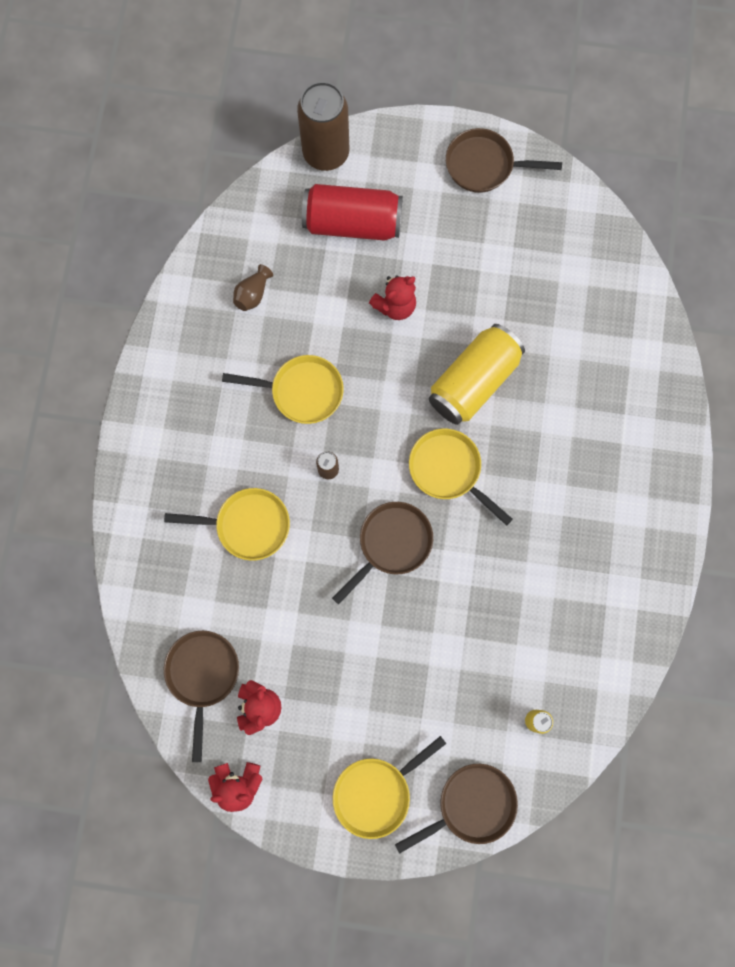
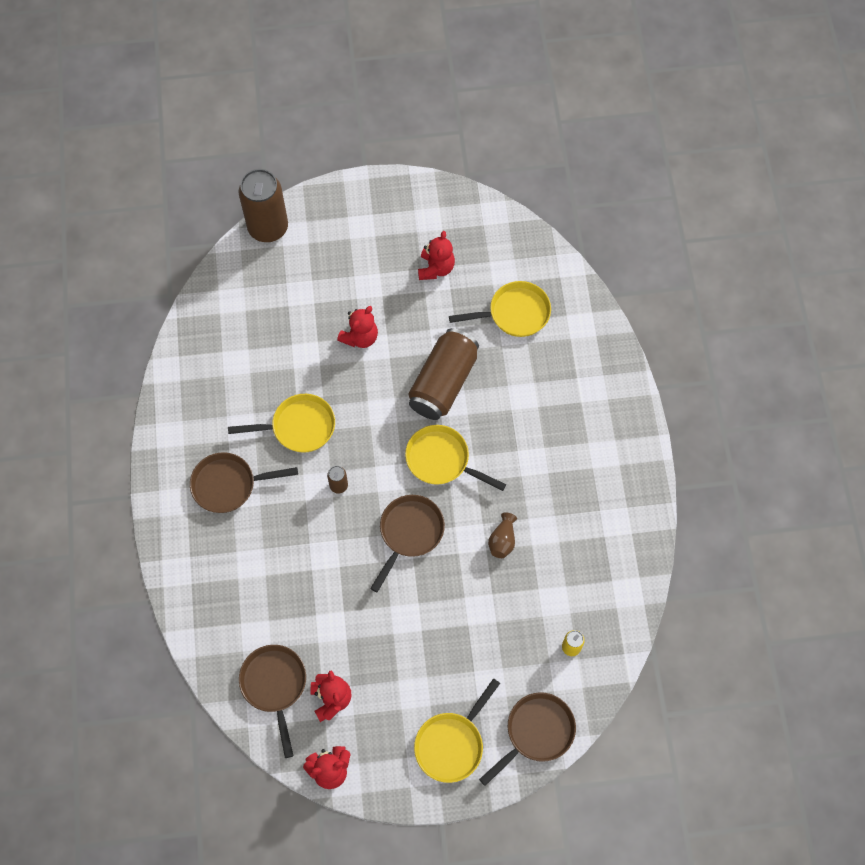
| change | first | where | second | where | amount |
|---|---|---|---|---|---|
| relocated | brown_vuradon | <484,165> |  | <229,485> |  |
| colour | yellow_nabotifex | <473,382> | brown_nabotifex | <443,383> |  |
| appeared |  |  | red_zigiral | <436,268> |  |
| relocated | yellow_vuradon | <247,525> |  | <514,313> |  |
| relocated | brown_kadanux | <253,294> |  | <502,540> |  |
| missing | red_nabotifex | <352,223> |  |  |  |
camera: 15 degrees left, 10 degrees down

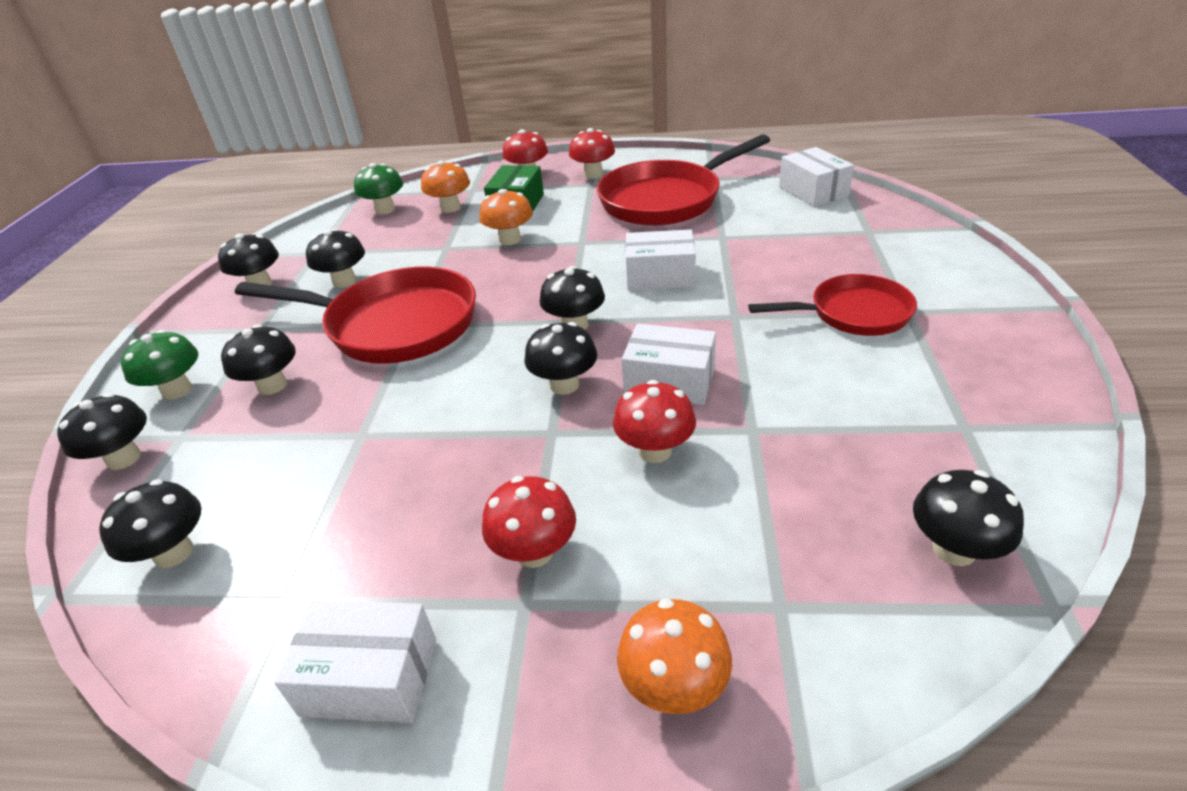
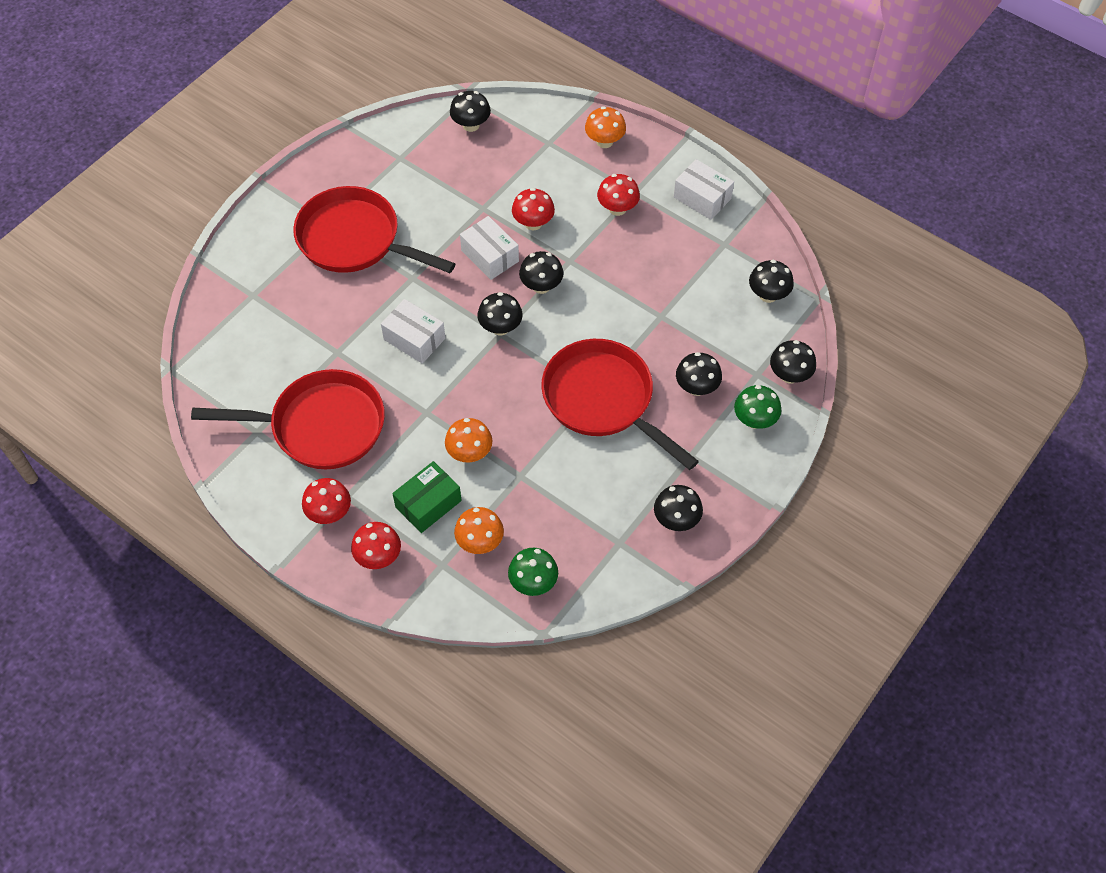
| change | first | where | second | where | amount |
|---|---|---|---|---|---|
| size | red_vuradon | <853,314> |  | <355,240> | x1.64 |
| missing | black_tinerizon | <344,281> |  |  |  |
| missing | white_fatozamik | <813,191> |  |  |  |
camera: 150 degrees left, 20 degrees up

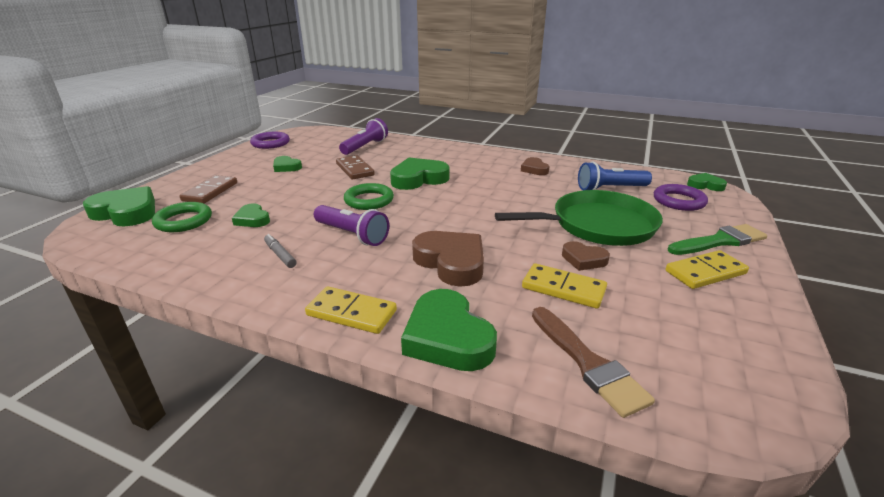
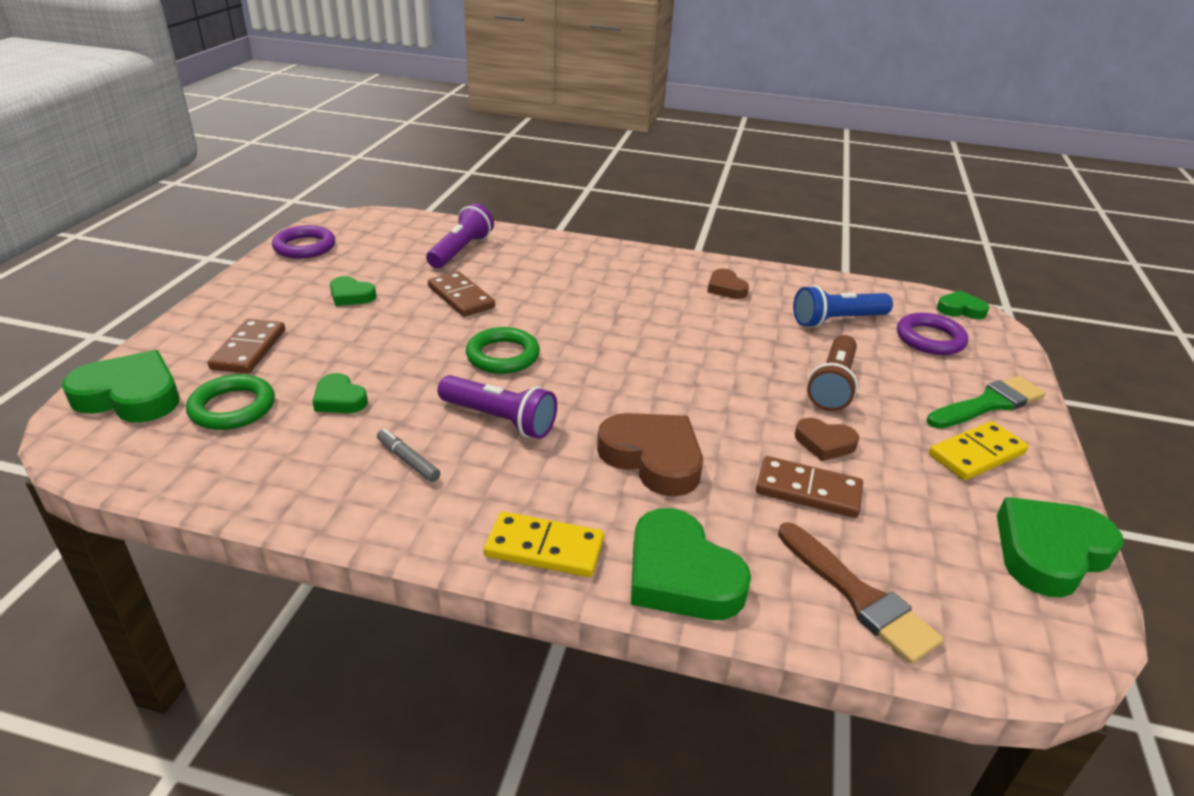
| change | first | where | second | where | amount |
|---|---|---|---|---|---|
| colour | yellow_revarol | <563,288> | brown_revarol | <808,490> |  |
| exchanged | green_vuradon | <598,225> | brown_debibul | <832,385> |  |
| relocated | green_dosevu | <418,179> |  | <1049,552> |  |
camera: 10 degrees left, 5 degrees up

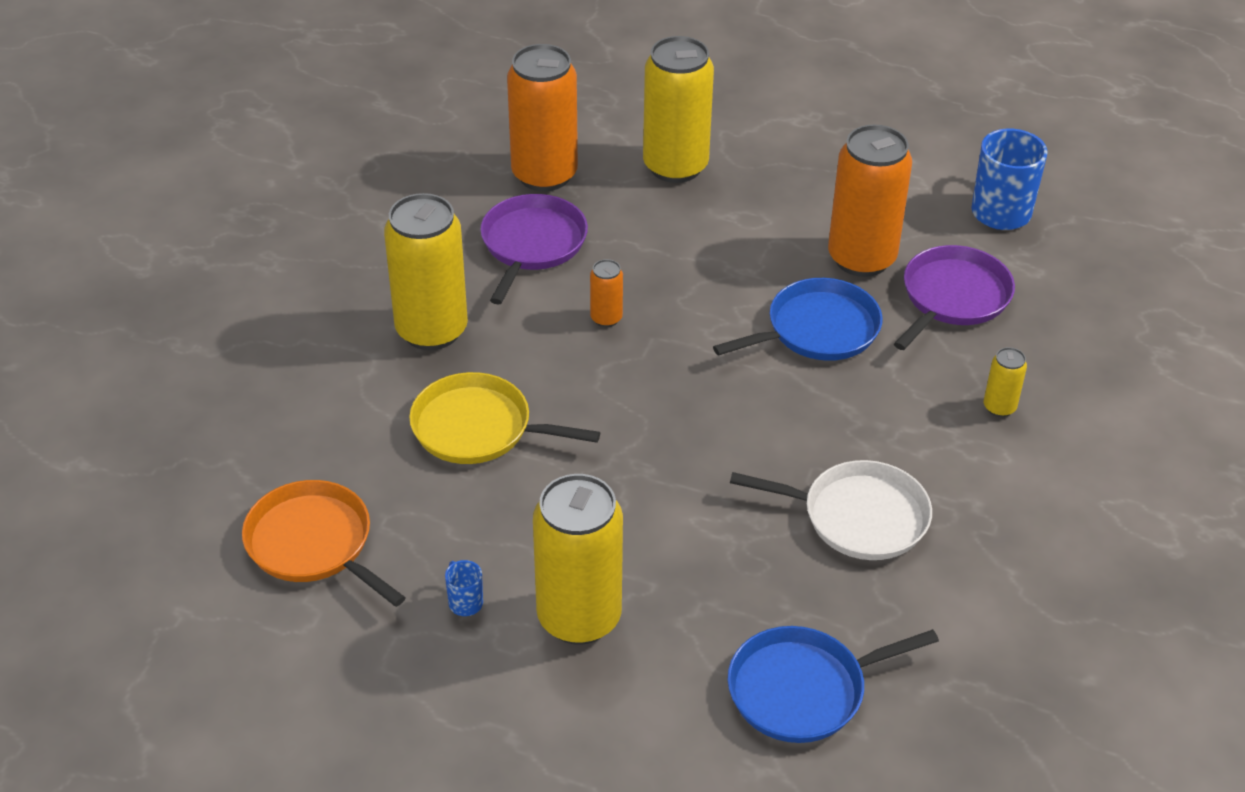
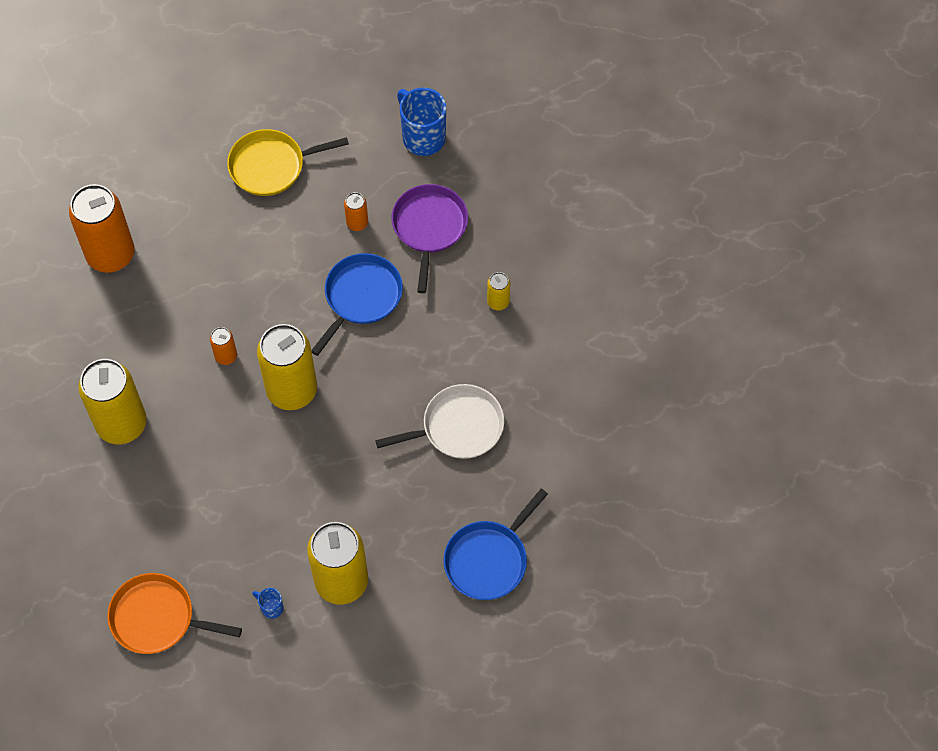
| change | first | where | second | where | amount |
|---|---|---|---|---|---|
| relocated | yellow_vuradon | <478,428> |  | <271,166> |  |
| relocated | yellow_nabotifex | <675,166> |  | <292,390> |  |
| size | orange_nabotifex | <861,258> |  | <357,223> | x0.45 |
| missing | purple_vuradon | <532,245> |  |  |  |
camera: 30 degrees left, 20 degrees up

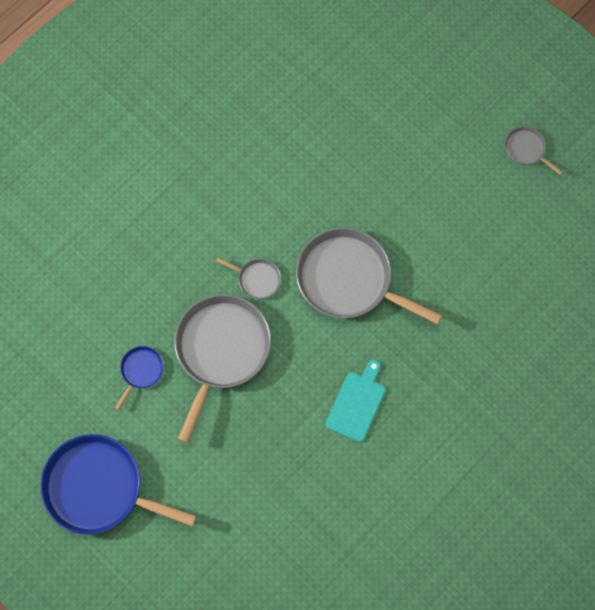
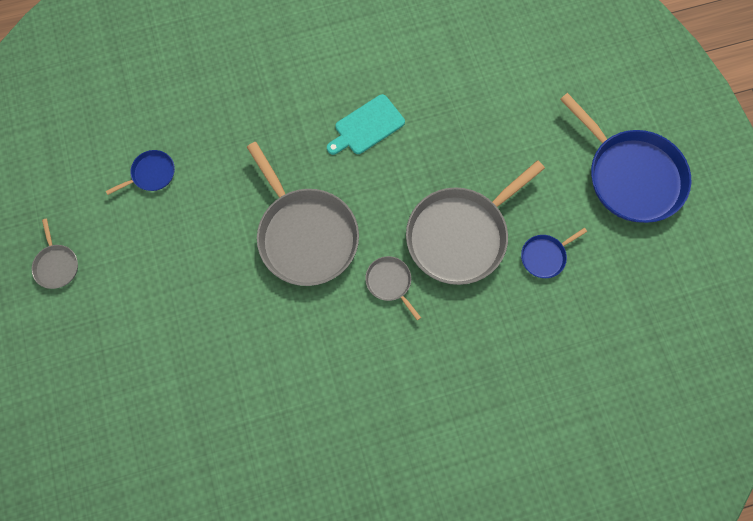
| change | first | where | second | where | amount |
|---|---|---|---|---|---|
| appeared |  |  | blue_vuradon | <151,174> |  |
camera: 150 degrees left, 0 degrees up

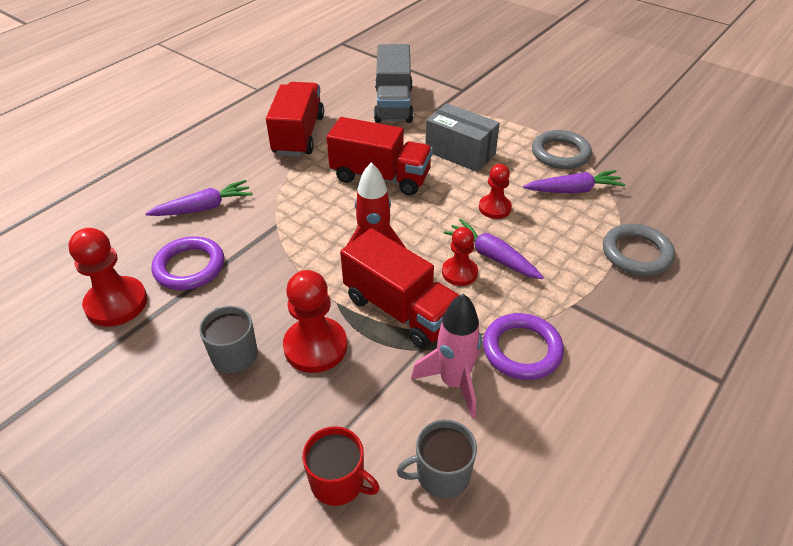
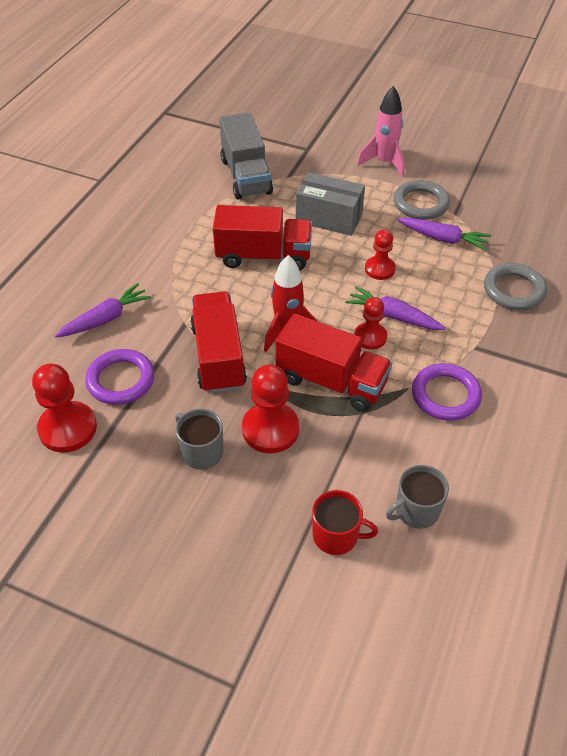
| change | first | where | second | where | amount |
|---|---|---|---|---|---|
| relocated | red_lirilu | <298,135> |  | <218,357> |  |
| relocated | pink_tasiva | <454,382> |  | <384,163> |  |
| spun | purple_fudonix | <573,190> |  | <443,239> | 45 degrees clockwise |
camera: 15 degrees left, 5 degrees up

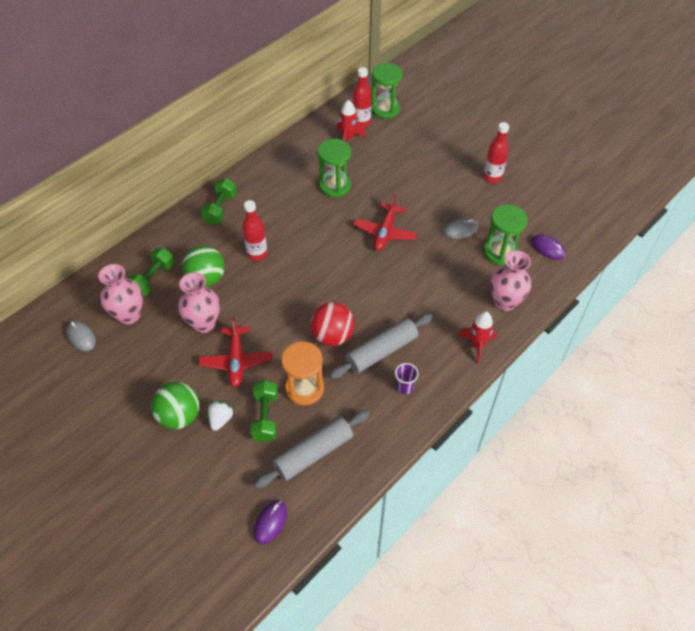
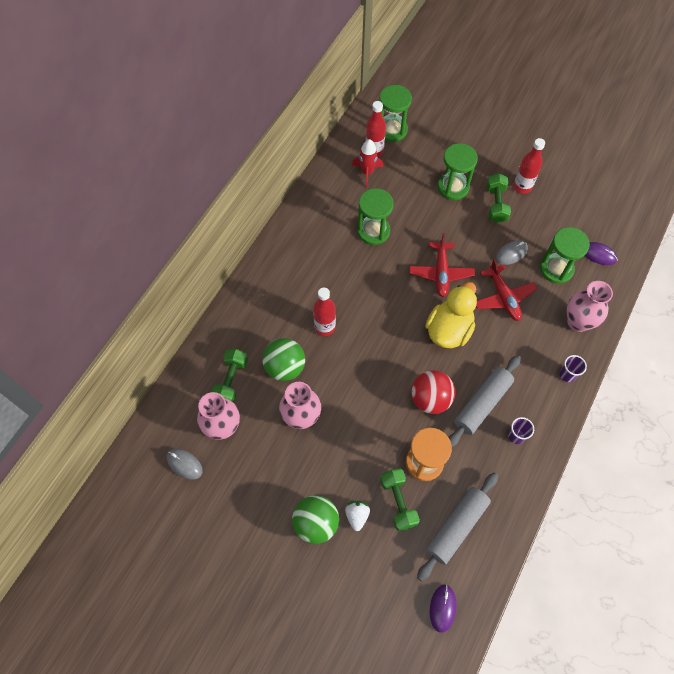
| change | first | where | second | where | amount |
|---|---|---|---|---|---|
| appeared |  |  | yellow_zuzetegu | <449,330> |  |
| appeared |  |  | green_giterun | <453,187> |  |
| relocated | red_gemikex | <236,361> |  | <503,297> |  |
| relocated | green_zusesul | <220,209> |  | <496,204> |  |
| exchanged | red_tasiva | <477,345> | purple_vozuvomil | <567,375> |  |
camera: 15 degrees left, 10 degrees up

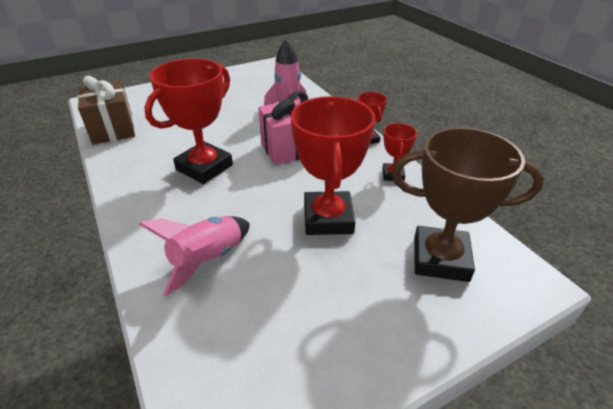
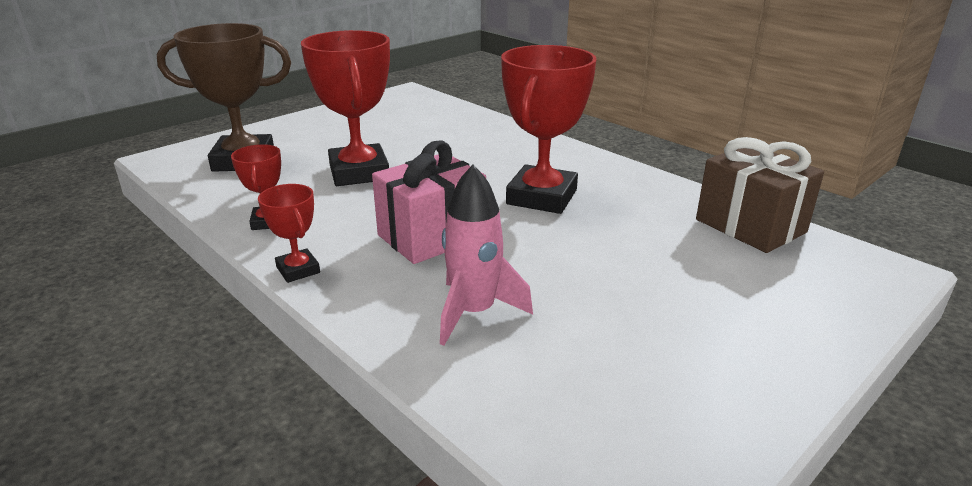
| change | first | where | second | where | amount |
|---|---|---|---|---|---|
| missing | pink_tasiva | <207,259> |  |  |  |
camera: 165 degrees right, 10 degrees down

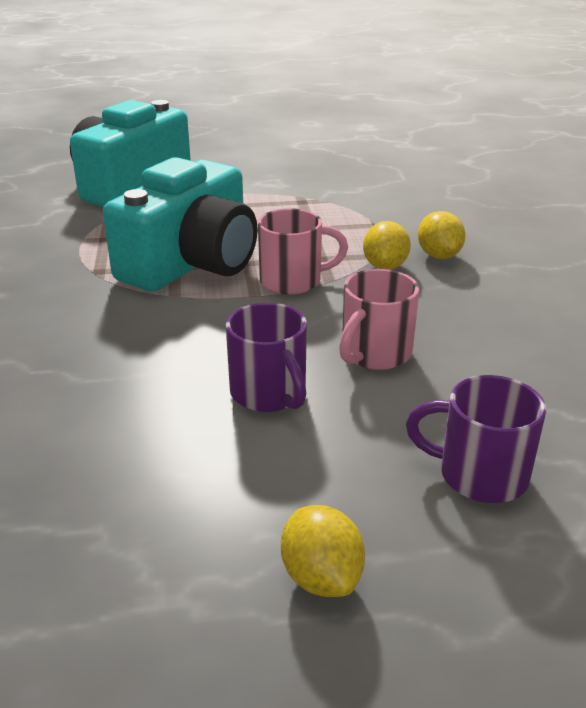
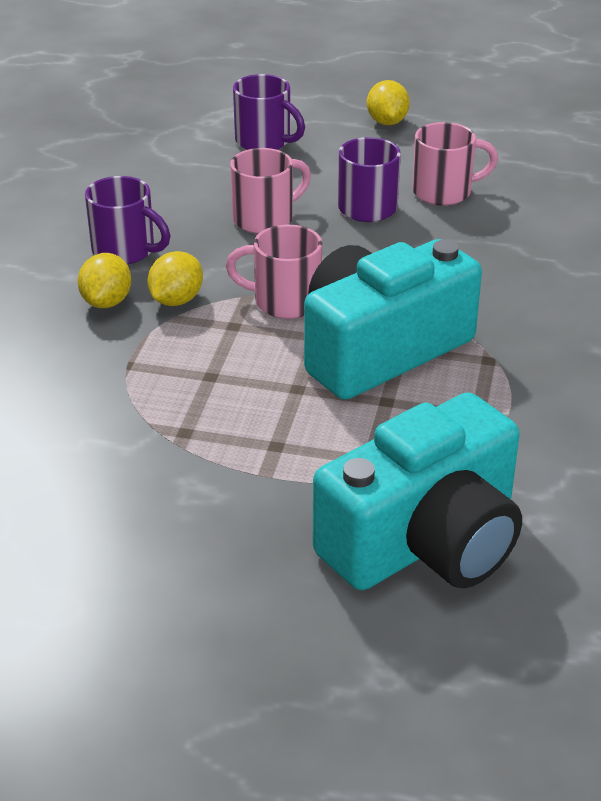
| change | first | where | second | where | amount |
|---|---|---|---|---|---|
| appeared |  |  | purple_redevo | <126,251> |  |
| appeared |  |  | pink_redevo | <444,192> |  |
camera: 160 degrees left, 5 degrees up

